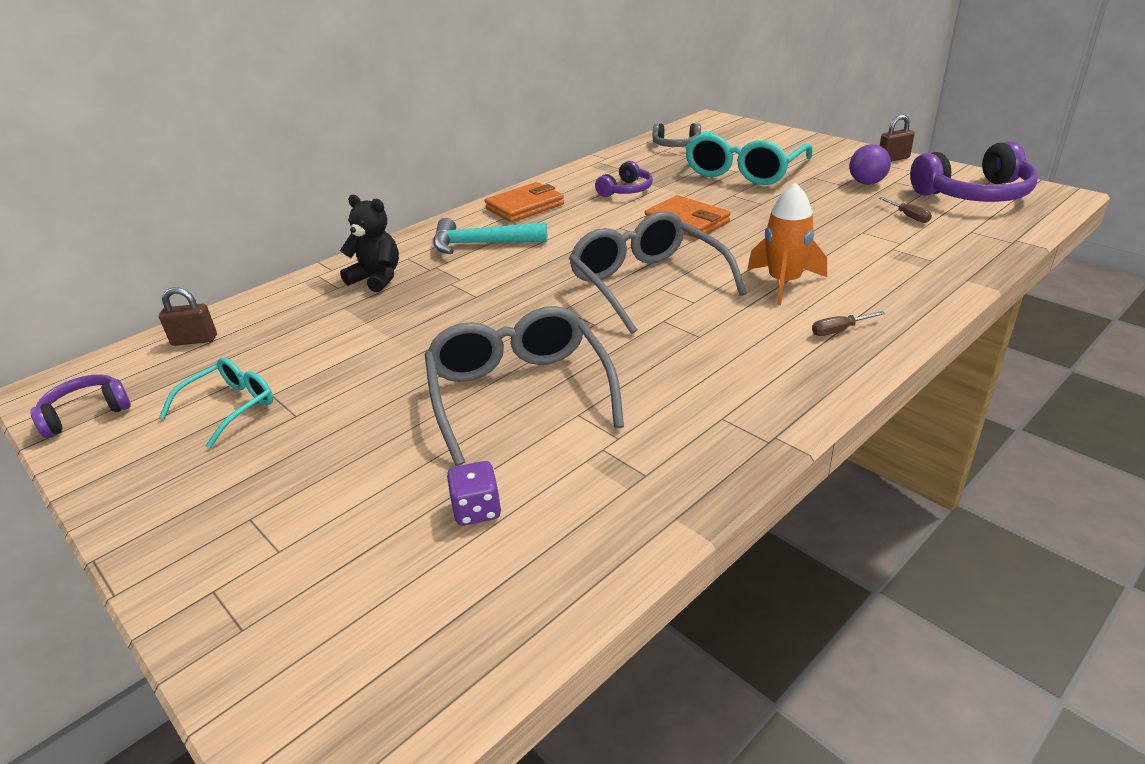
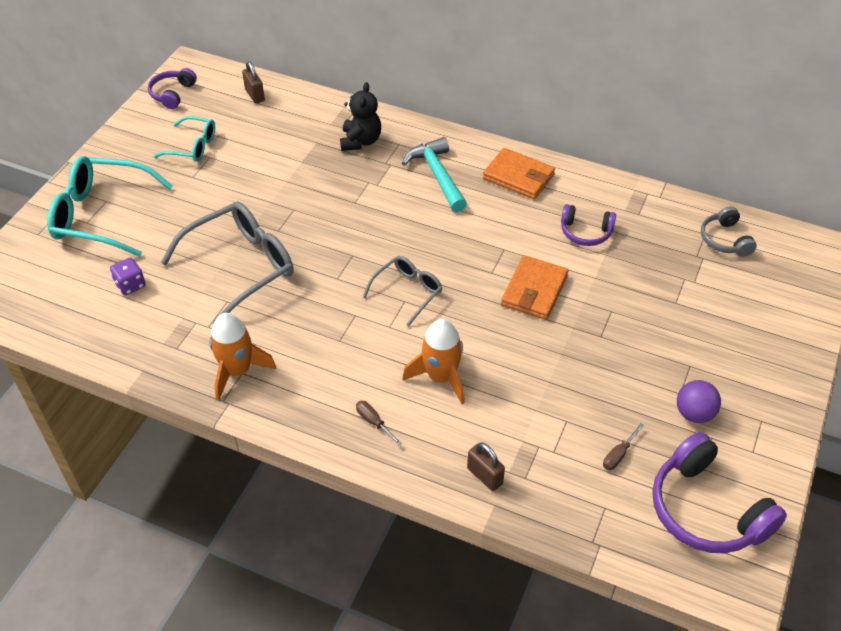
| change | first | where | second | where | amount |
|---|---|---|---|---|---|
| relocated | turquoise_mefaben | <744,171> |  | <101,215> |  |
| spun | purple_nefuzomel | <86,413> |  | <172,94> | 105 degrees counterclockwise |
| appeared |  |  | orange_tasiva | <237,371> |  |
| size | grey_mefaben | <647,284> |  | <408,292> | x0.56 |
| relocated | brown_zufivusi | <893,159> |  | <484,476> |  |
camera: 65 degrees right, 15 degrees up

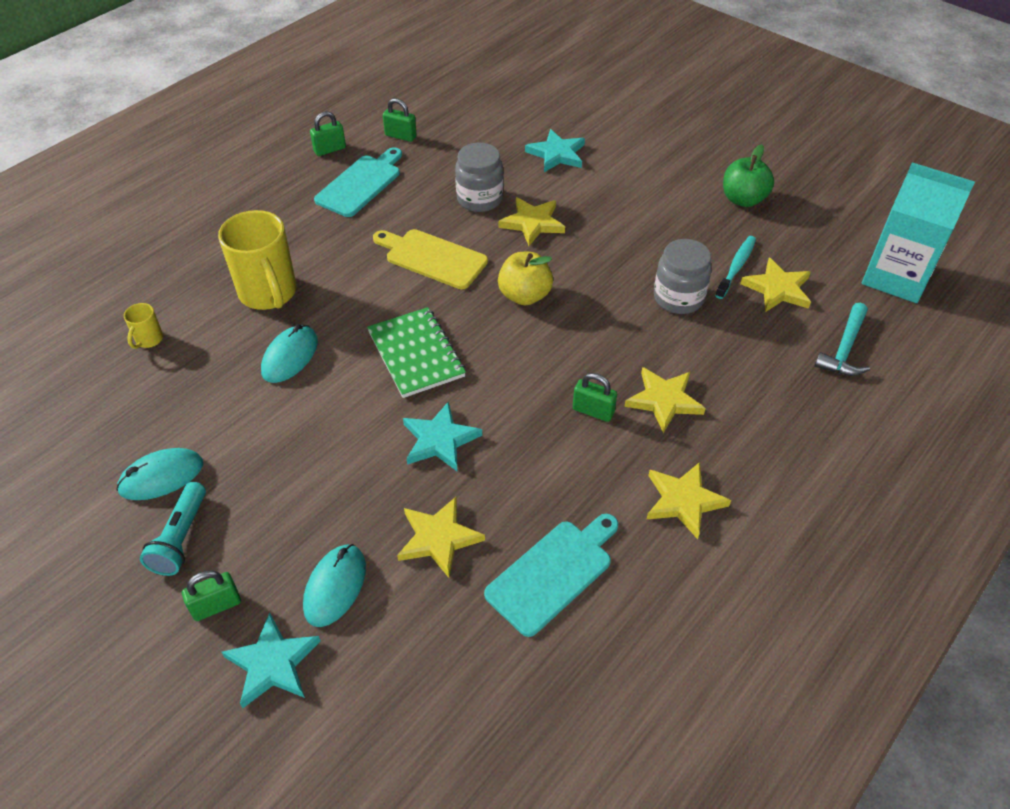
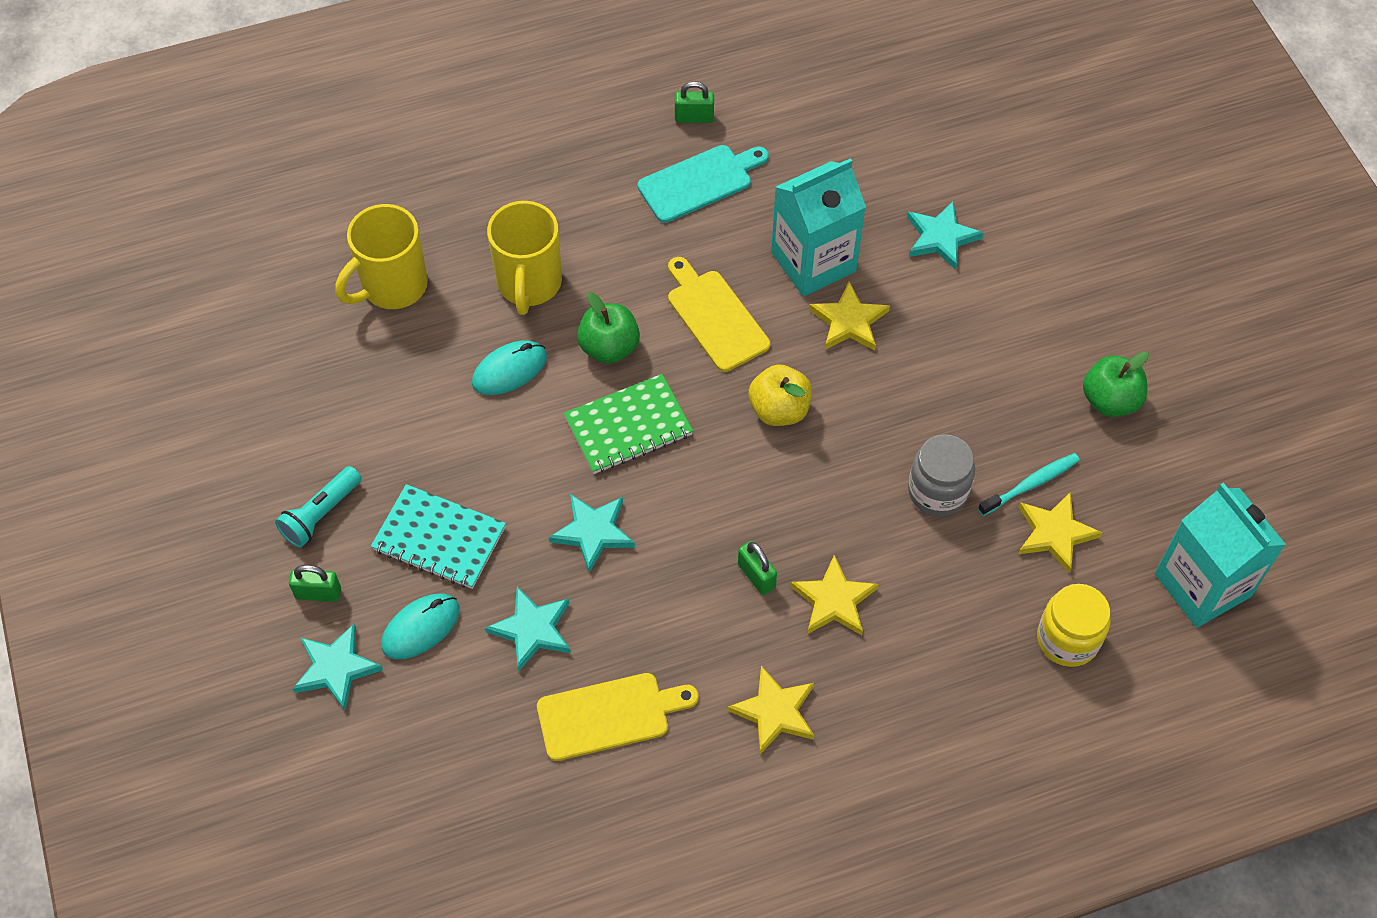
| change | first | where | second | where | amount |
|---|---|---|---|---|---|
| size | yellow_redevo | <149,340> |  | <392,287> | x2.24 |
| appeared |  |  | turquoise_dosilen | <439,539> |  |
| colour | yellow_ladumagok | <438,538> | turquoise_ladumagok | <532,630> |  |
| colour | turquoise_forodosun | <553,573> | yellow_forodosun | <609,715> |  |
| spun | green_dosilen | <416,354> |  | <628,426> | 60 degrees clockwise |
| appeared |  |  | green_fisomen | <609,347> |  |
| exchanged | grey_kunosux | <479,199> | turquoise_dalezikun | <813,262> |  |
| exchanged | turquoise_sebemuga | <844,349> | yellow_kunosux | <1067,639> |  |
| missing | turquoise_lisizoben | <161,477> |  |  |  |
| missing | green_zufivusi | <400,136> |  |  |  |
camera: 30 degrees right, 10 degrees up

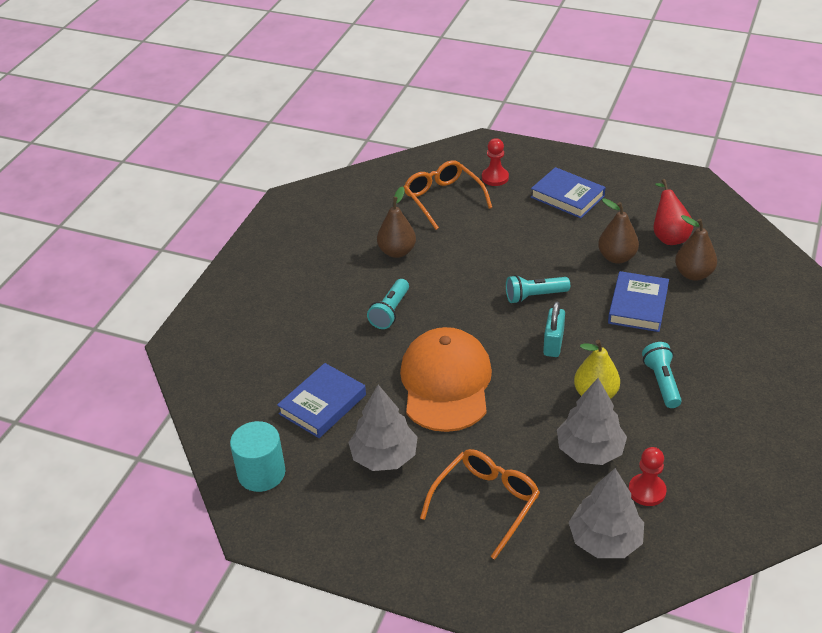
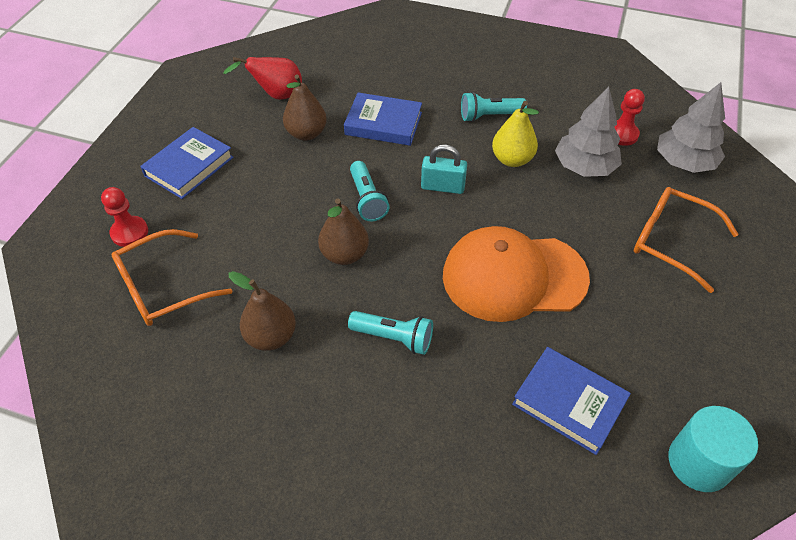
| change | first | where | second | where | amount |
|---|---|---|---|---|---|
| relocated | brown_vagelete | <693,274> |  | <344,254> |  |
| missing | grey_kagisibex | <384,456> |  |  |  |
camera: 95 degrees left, 10 degrees up

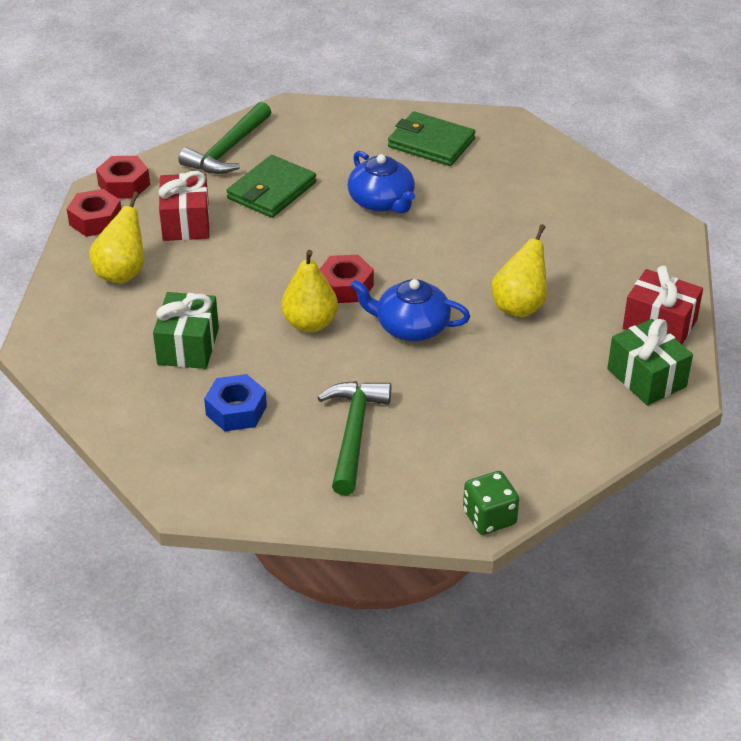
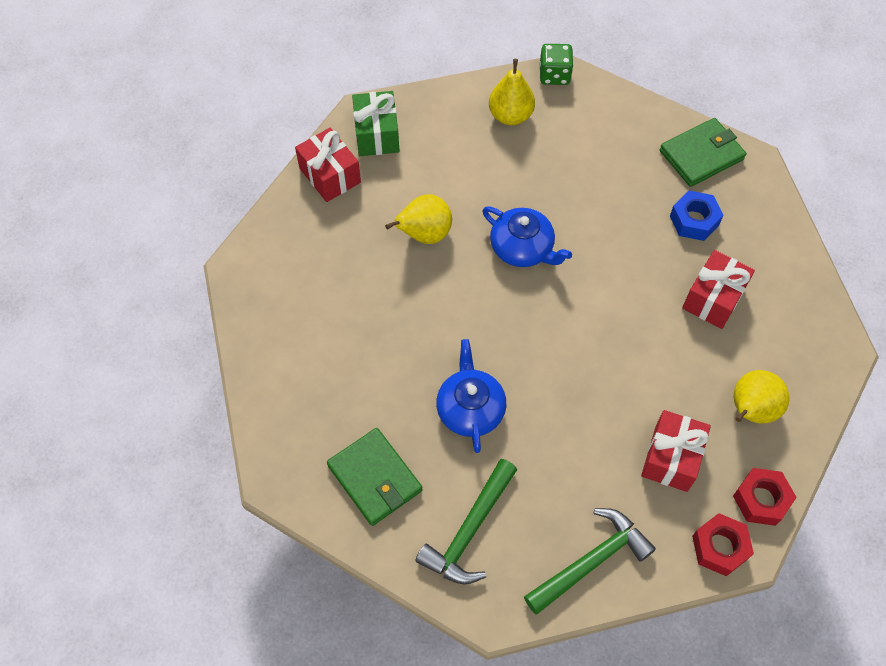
| change | first | where | second | where | amount |
|---|---|---|---|---|---|
| relocated | green_sebemuga | <353,433> |  | <469,531> |  |
| relocated | yellow_vagelete | <310,323> |  | <510,115> |  |
| relocated | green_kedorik | <271,190> |  | <701,155> |  |
| colour | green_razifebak | <188,346> | red_razifebak | <713,298> |  |
| missing | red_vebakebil | <345,287> |  |  |  |
camera: 155 degrees left, 20 degrees up

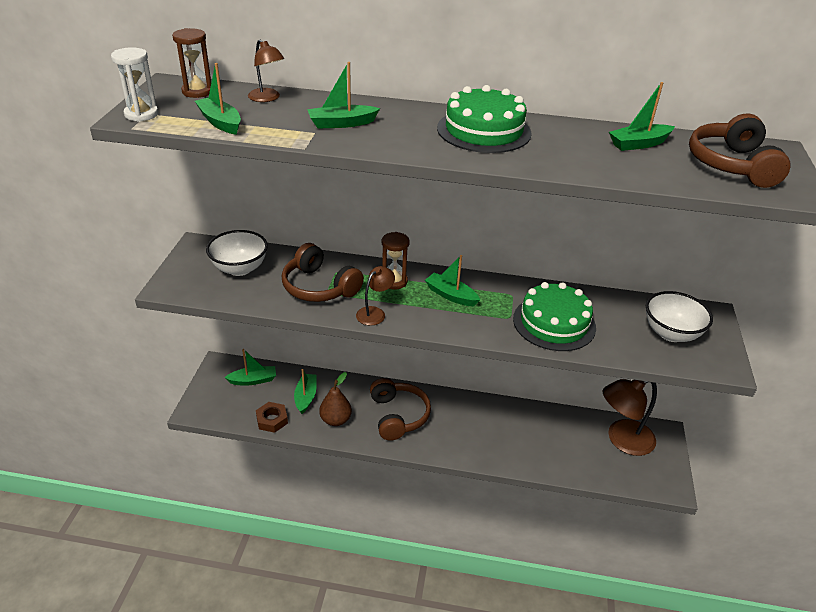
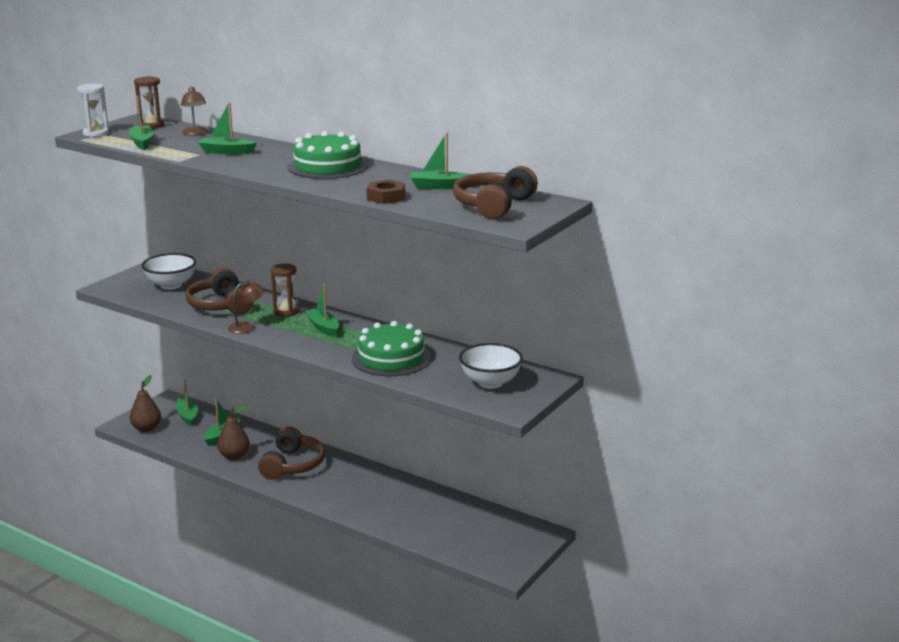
| change | first | where | second | where | amount |
|---|---|---|---|---|---|
| appeared |  |  | brown_vagelete | <146,428> |  |
| spun | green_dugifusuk | <253,380> |  | <188,415> | 120 degrees counterclockwise |
| relocated | brown_vebakebil | <272,420> |  | <386,197> |  |
| missing | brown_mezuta | <622,440> |  |  |  |
camera: 25 degrees right, 15 degrees down

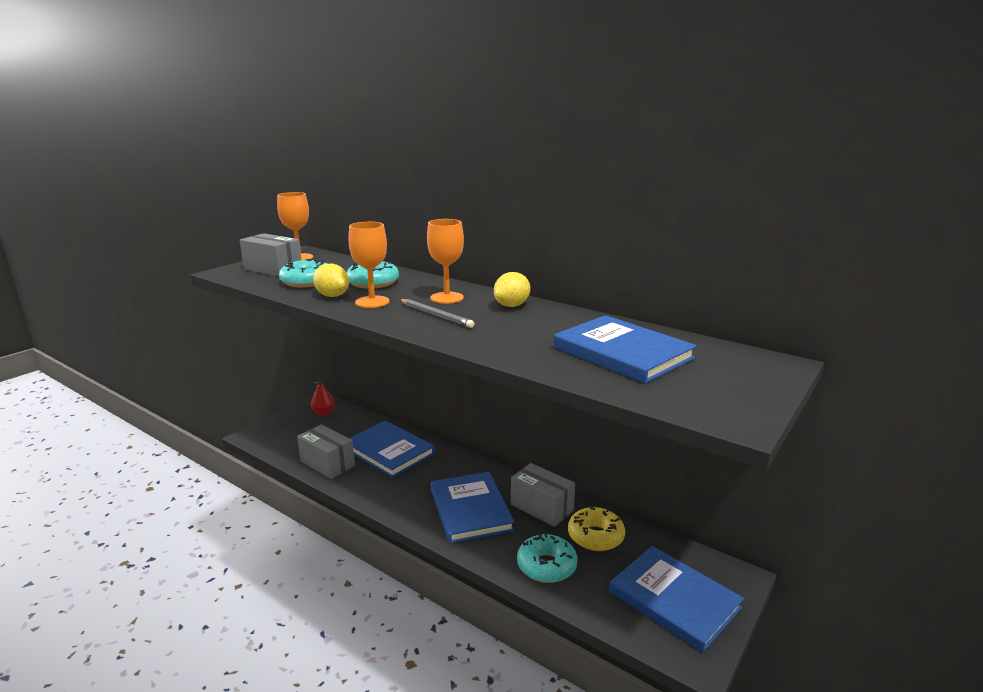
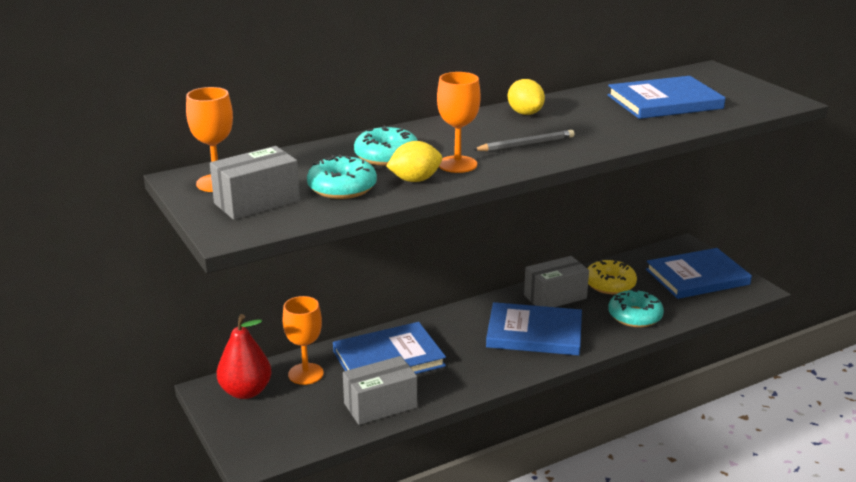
| change | first | where | second | where | amount |
|---|---|---|---|---|---|
| size | red_vagelete | <323,413> |  | <246,391> | x1.60 |
| relocated | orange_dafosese | <447,298> |  | <305,374> |  |
camera: 65 degrees left, 5 degrees up

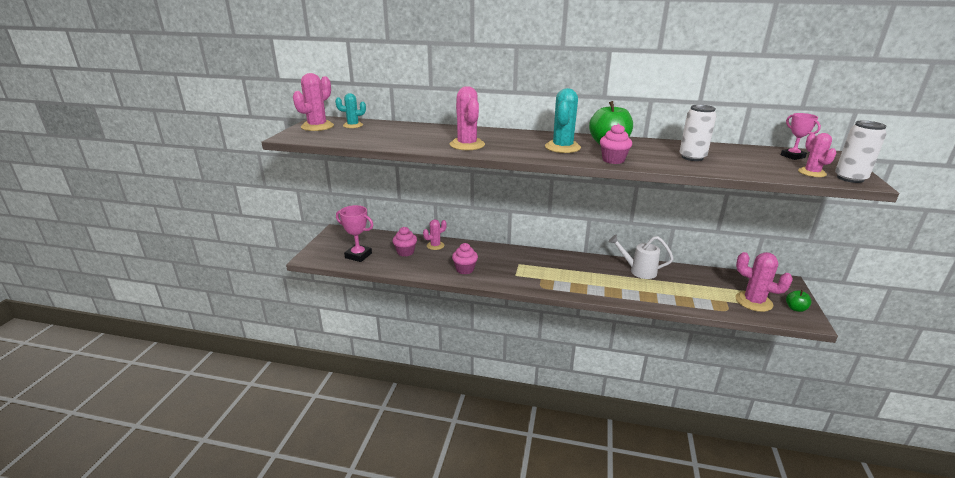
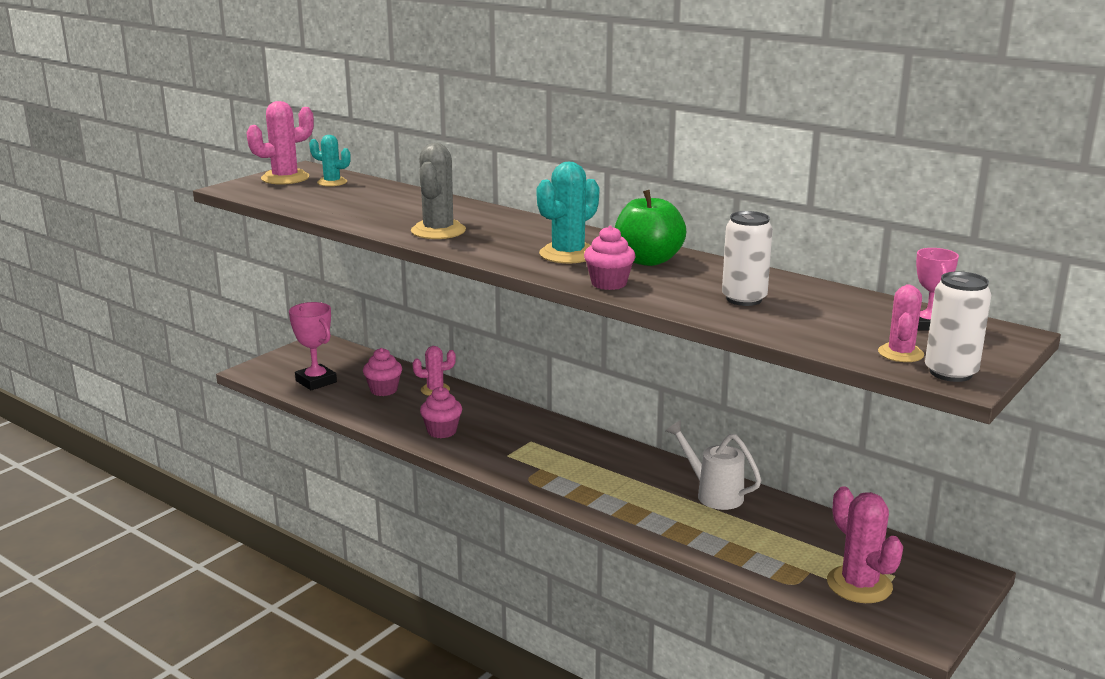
| change | first | where | second | where | amount |
|---|---|---|---|---|---|
| colour | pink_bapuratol | <467,145> | grey_bapuratol | <438,231> |  |
| missing | green_fisomen | <795,308> |  |  |  |
camera: 25 degrees right, 5 degrees down

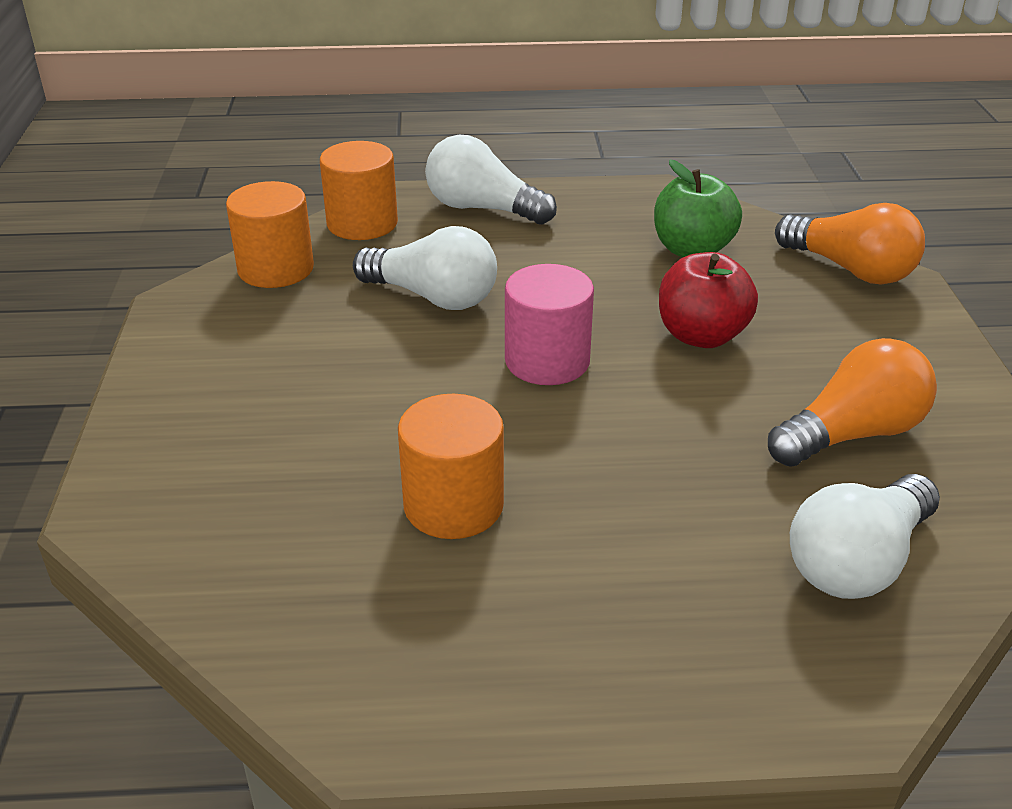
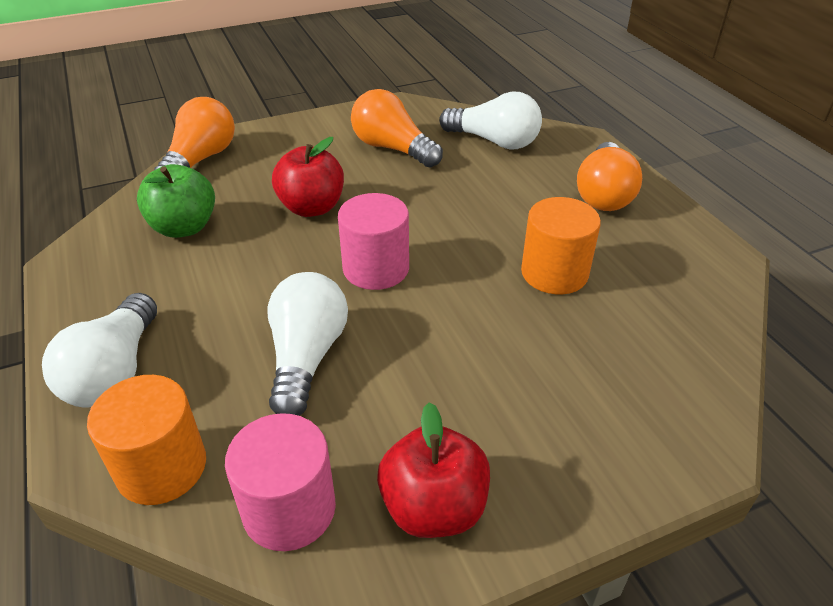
| change | first | where | second | where | amount |
|---|---|---|---|---|---|
| colour | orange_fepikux | <276,269> | pink_fepikux | <289,509> |  |
| appeared |  |  | red_fisomen | <433,507> |  |
| appeared |  |  | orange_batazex | <603,194> |  |
camera: 110 degrees left, 5 degrees up

